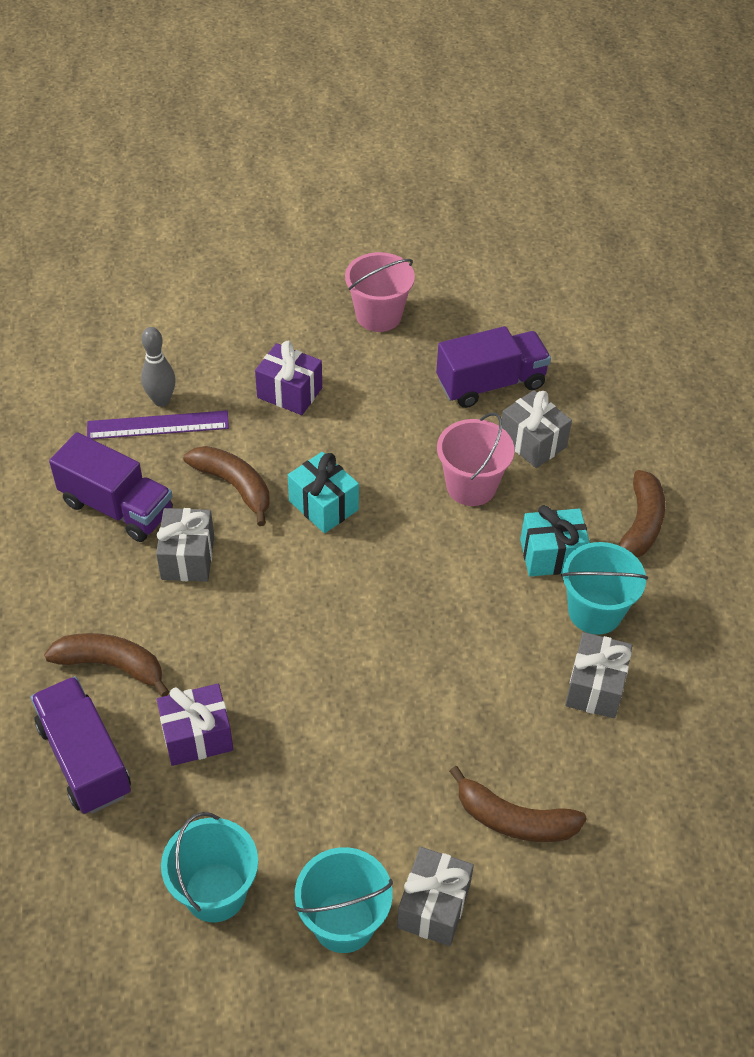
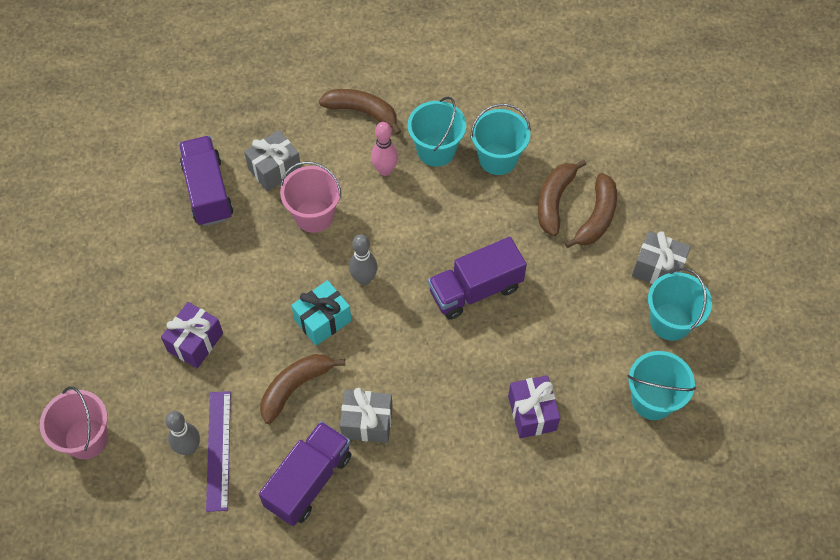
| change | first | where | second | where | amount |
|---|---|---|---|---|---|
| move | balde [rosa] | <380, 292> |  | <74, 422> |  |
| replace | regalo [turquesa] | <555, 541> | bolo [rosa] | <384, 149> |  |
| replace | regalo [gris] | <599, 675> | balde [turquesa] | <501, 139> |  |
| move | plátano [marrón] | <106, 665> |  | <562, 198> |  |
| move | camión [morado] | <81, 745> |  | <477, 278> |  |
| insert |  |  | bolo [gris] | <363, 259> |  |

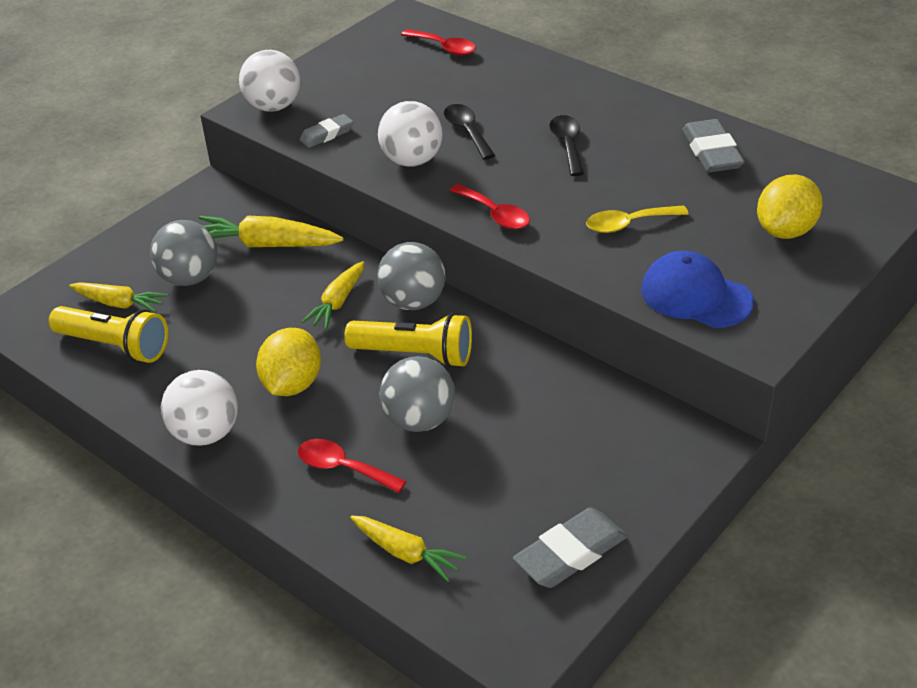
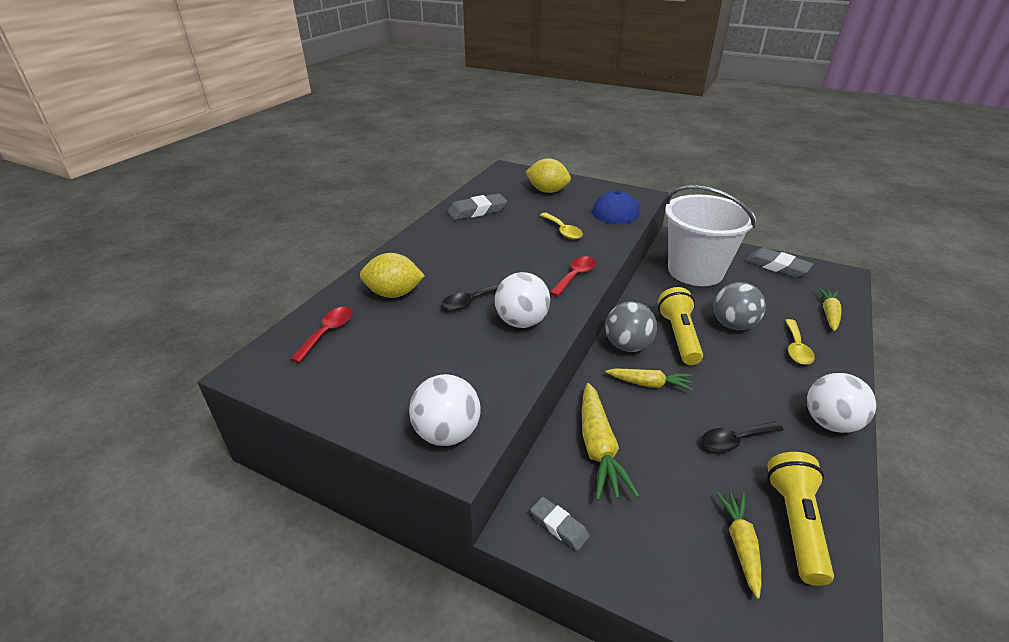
| change | first | where | second | where | amount |
|---|---|---|---|---|---|
| move | goma de borrar [gris] | <326, 131> |  | <560, 524> |  |
| move | cuchara [negro] | <566, 145> |  | <743, 436> |  |
| delete | pelota [gris] | <183, 253> |  |  |  |
| move | limón [amarillo] | <288, 362> |  | <392, 275> |  |
| recolor | cuchara [rojo] | <352, 466> | cuchara [amarillo] | <800, 342> |  |
| insert |  |  | balde [blanco] | <710, 236> |  |

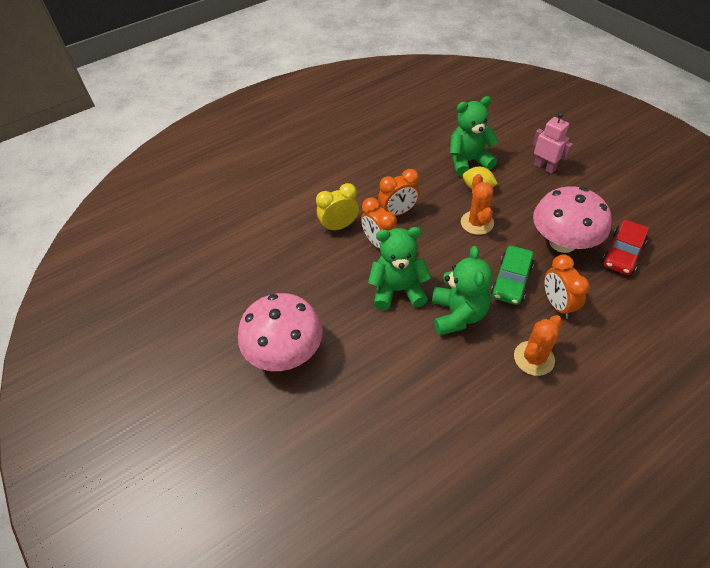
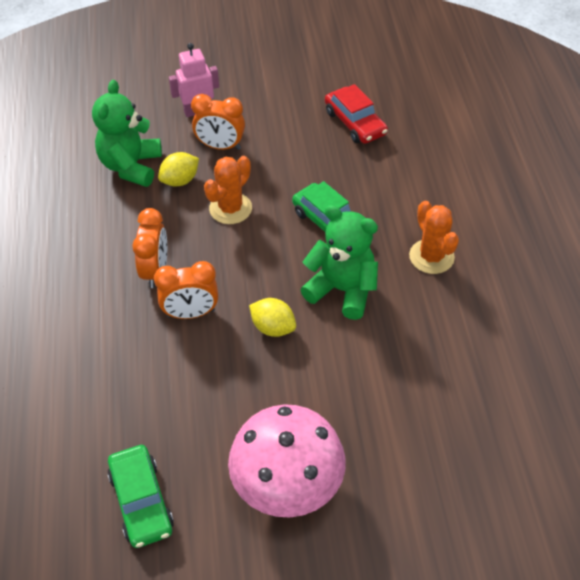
| change | first | where | second | where | amount |
|---|---|---|---|---|---|
| rotate | cactus [naranja] | <477, 204> |  | <228, 190> | 75 degrees counterclockwise |
| delete | despertador [amarillo] | <337, 207> |  |  |  |
| delete | seta [rosa] | <572, 219> |  |  |  |
| replace | osito [verde] | <400, 268> | limón [amarillo] | <272, 317> |  |
| move | despertador [naranja] | <567, 286> |  | <218, 122> |  |
| insert |  |  | coche [verde] | <140, 496> |  |

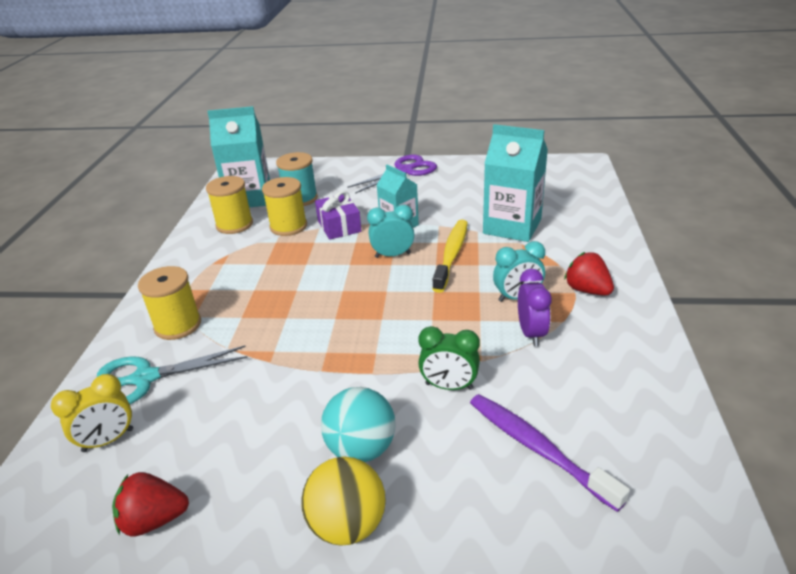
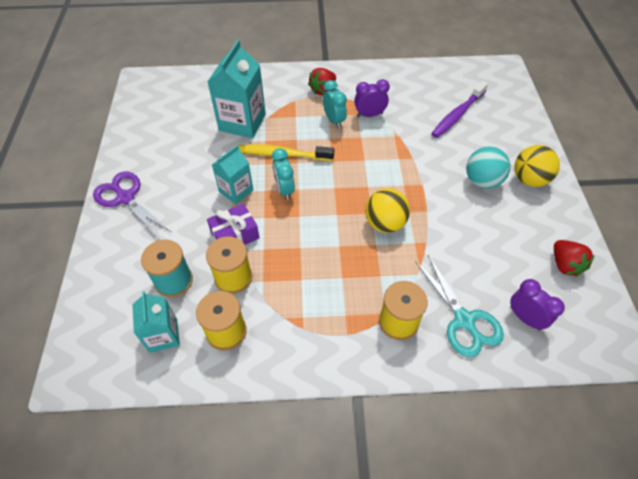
| change | first | where | second | where | amount |
|---|---|---|---|---|---|
| resize | cartón de leche [turquesa] | <238, 156> |  | <156, 322> | x0.61 |
| delete | despertador [verde] | <449, 358> |  |  |  |
| recolor | despertador [amarillo] | <92, 413> | despertador [morado] | <537, 305> |  |
| insert |  |  | pelota [amarillo] | <387, 210> |  |

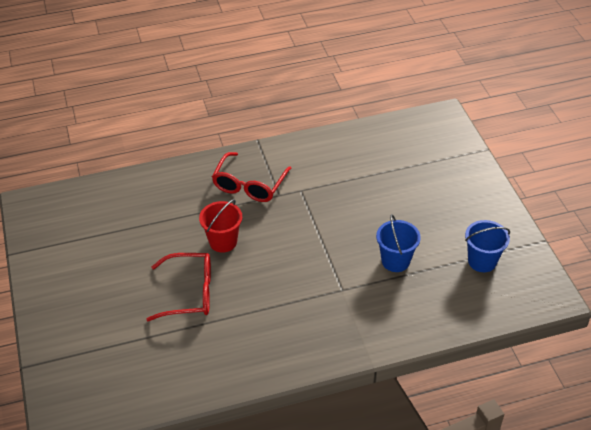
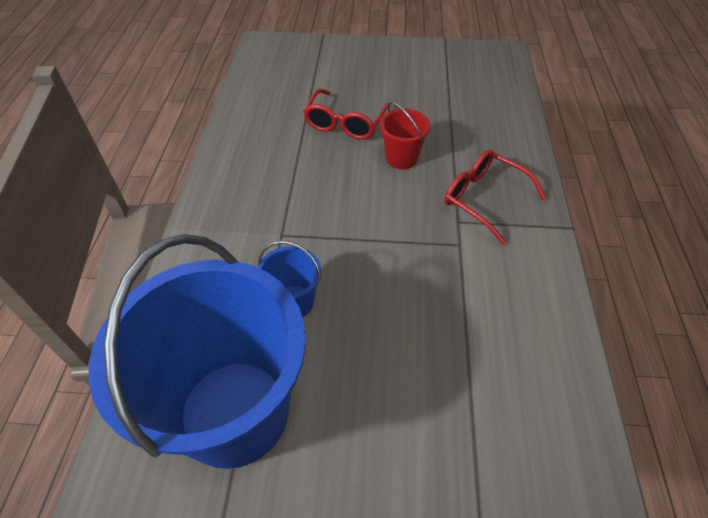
| change | first | where | second | where | amount |
|---|---|---|---|---|---|
| resize | balde [azul] | <487, 246> |  | <197, 351> | x2.37 |

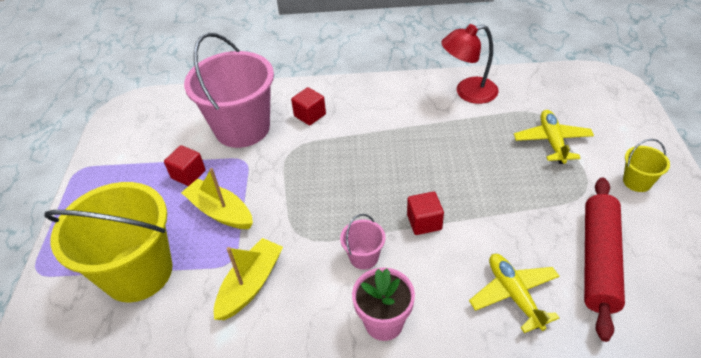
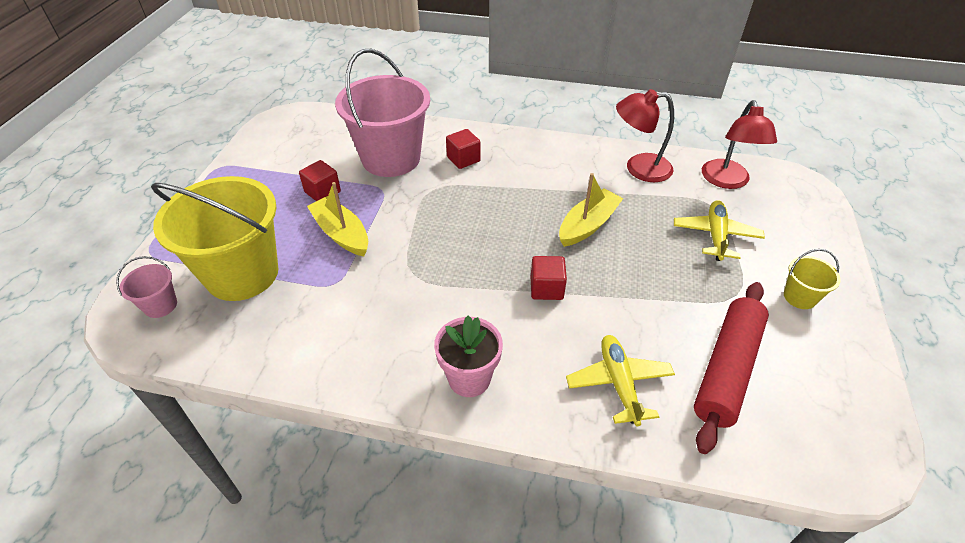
| change | first | where | second | where | amount |
|---|---|---|---|---|---|
| move | balde [rosa] | <362, 242> |  | <146, 287> |  |
| move | barco [amarillo] | <248, 279> |  | <591, 210> |  |
| insert |  |  | lámpara [rojo] | <739, 144> |  |

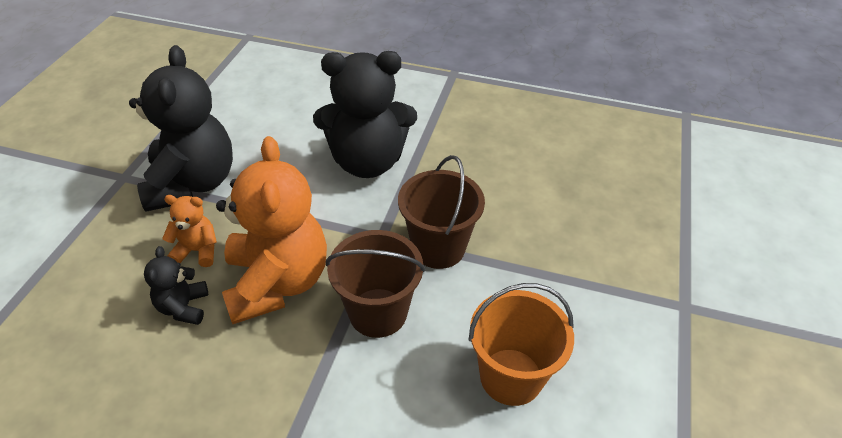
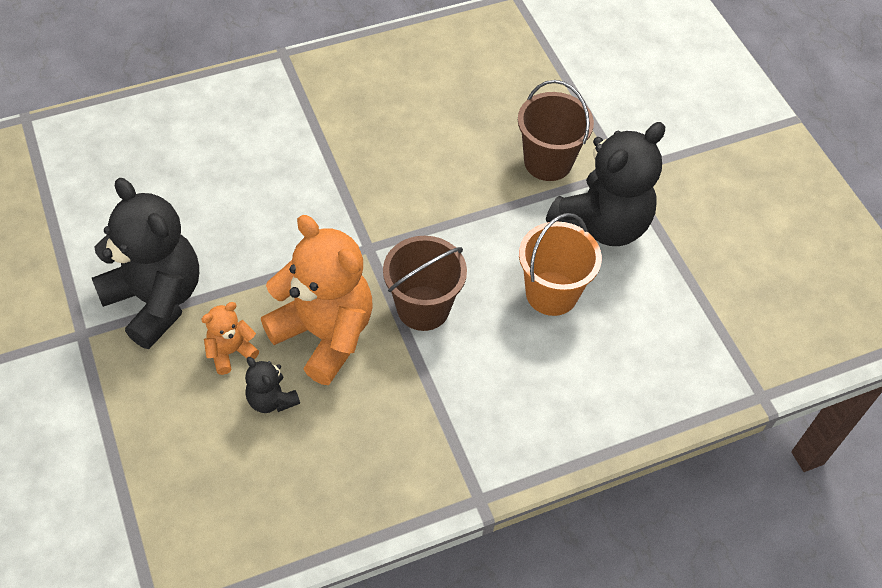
| change | first | where | second | where | amount |
|---|---|---|---|---|---|
| move | osito [negro] | <365, 114> |  | <605, 184> |  |
| move | balde [marrón] | <441, 212> |  | <556, 130> |  |

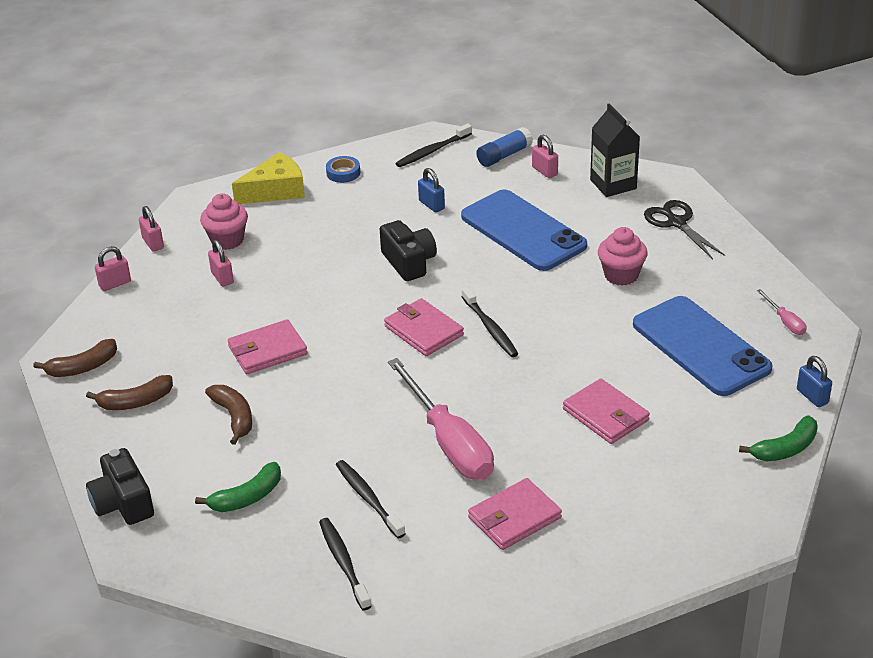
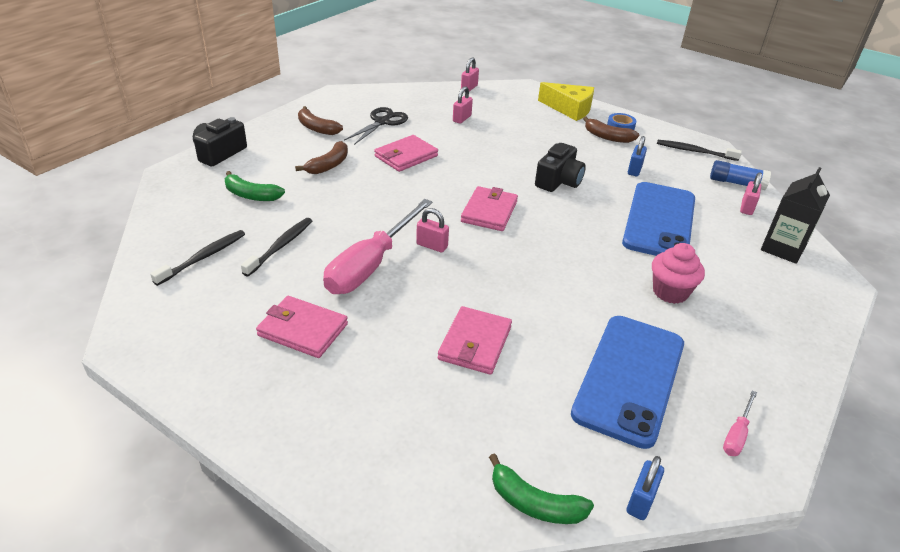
| change | first | where | second | where | amount |
|---|---|---|---|---|---|
| delete | magdalena [rosa] | <224, 221> |  |  |  |
| move | tijeras [negro] | <684, 229> |  | <376, 126> |  |
| move | candado [rosa] | <113, 268> |  | <432, 230> |  |
| delete | cepillo de dientes [negro] | <490, 322> |  |  |  |
| rotate | cartera [rosa] | <268, 346> |  | <406, 153> | 75 degrees counterclockwise |
| move | plátano [marrón] | <75, 358> |  | <611, 129> |  |

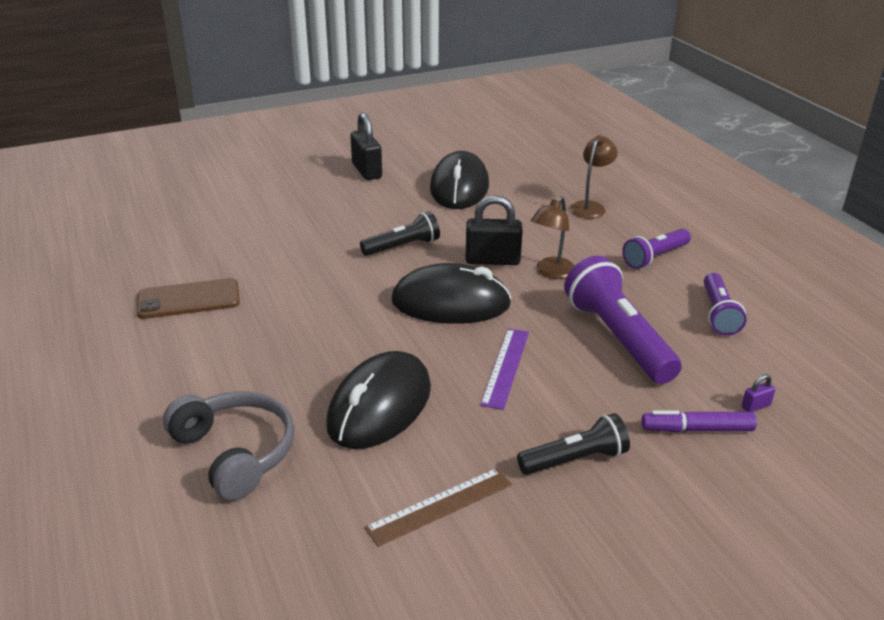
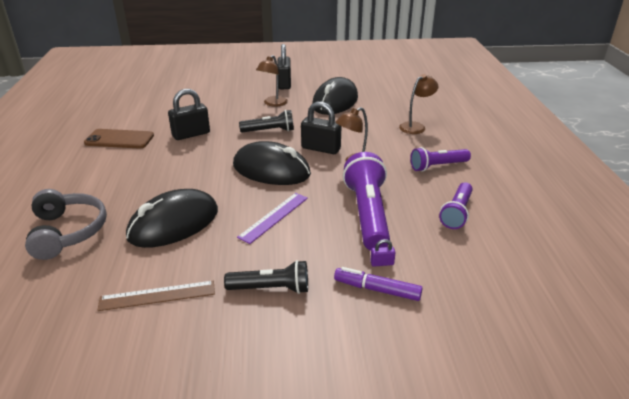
| change | first | where | second | where | amount |
|---|---|---|---|---|---|
| move | candado [morado] | <758, 393> |  | <383, 253> |  |
| insert |  |  | lámpara [marrón] | <272, 81> |  |
| insert |  |  | candado [negro] | <189, 114> |  |

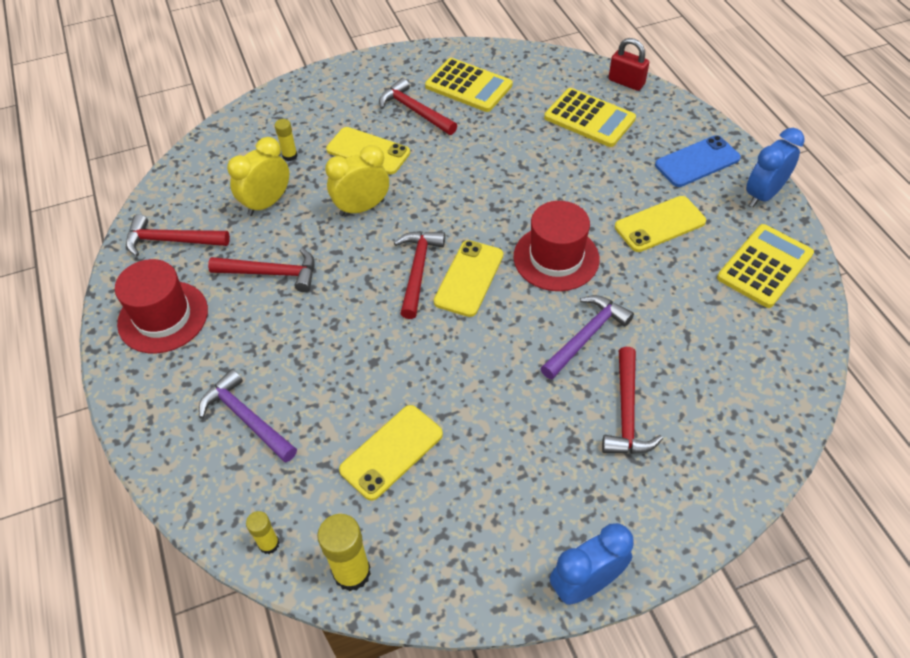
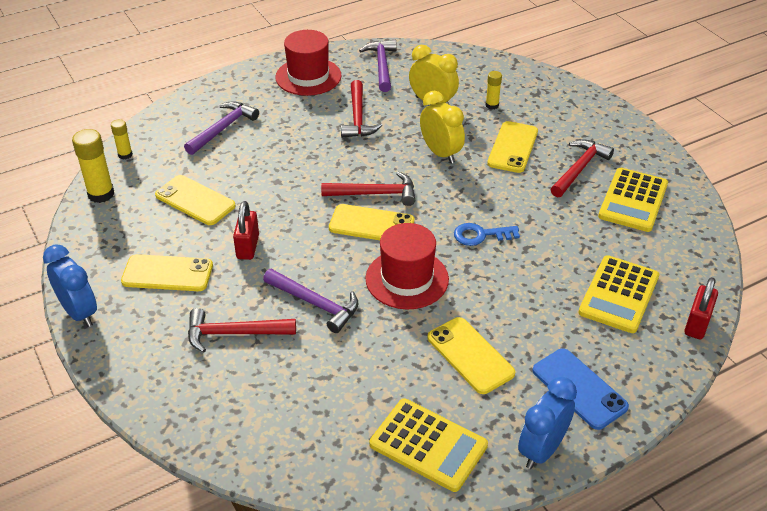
| change | first | where | second | where | amount |
|---|---|---|---|---|---|
| rotate | despertador [azul] | <775, 167> |  | <547, 423> | 90 degrees counterclockwise |
| recolor | martillo [rojo] | <178, 235> | martillo [morado] | <378, 66> |  |
| insert |  |  | candado [rojo] | <246, 230> |  |
| insert |  |  | llave [azul] | <487, 234> |  |
| insert |  |  | móvil [amarillo] | <167, 272> |  |

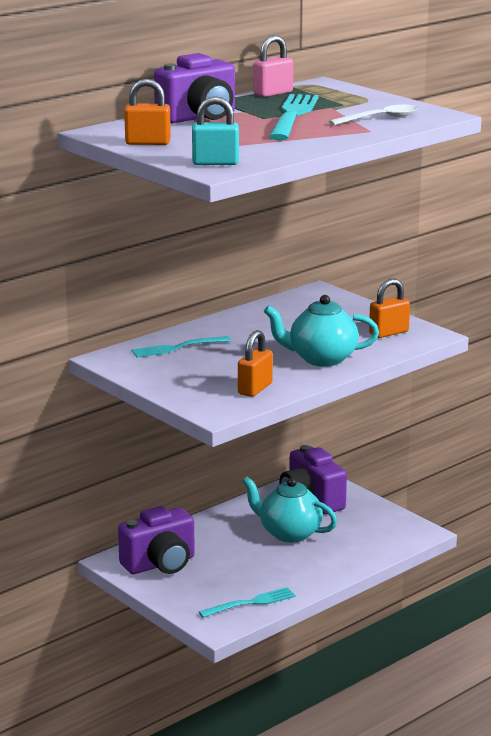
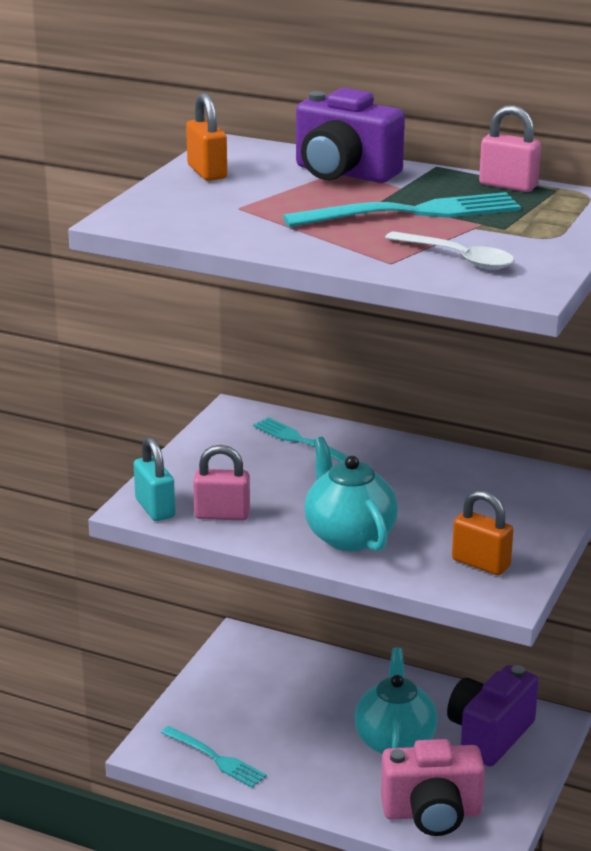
| change | first | where | second | where | amount |
|---|---|---|---|---|---|
| move | candado [turquesa] | <215, 130> |  | <154, 479> |  |
| recolor | candado [naranja] | <255, 363> | candado [rosa] | <221, 483> |  |
| delete | cámara [morado] | <156, 540> |  |  |  |
| insert |  |  | cámara [rosa] | <433, 787> |  |

